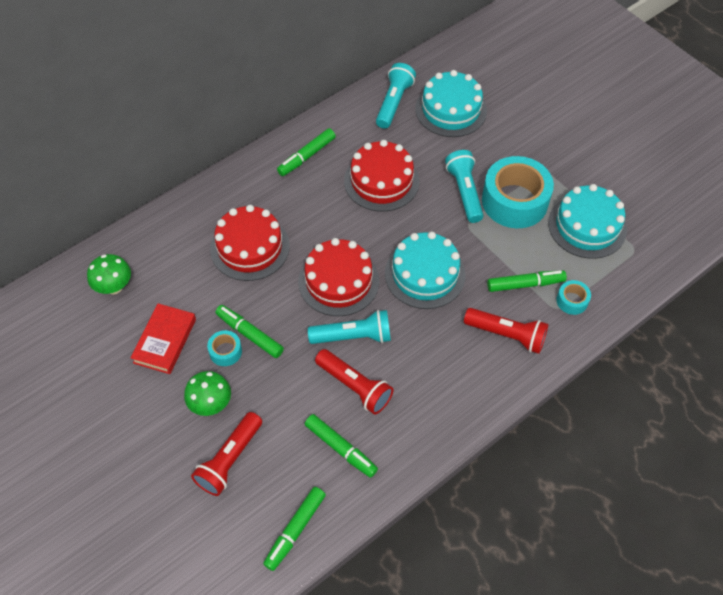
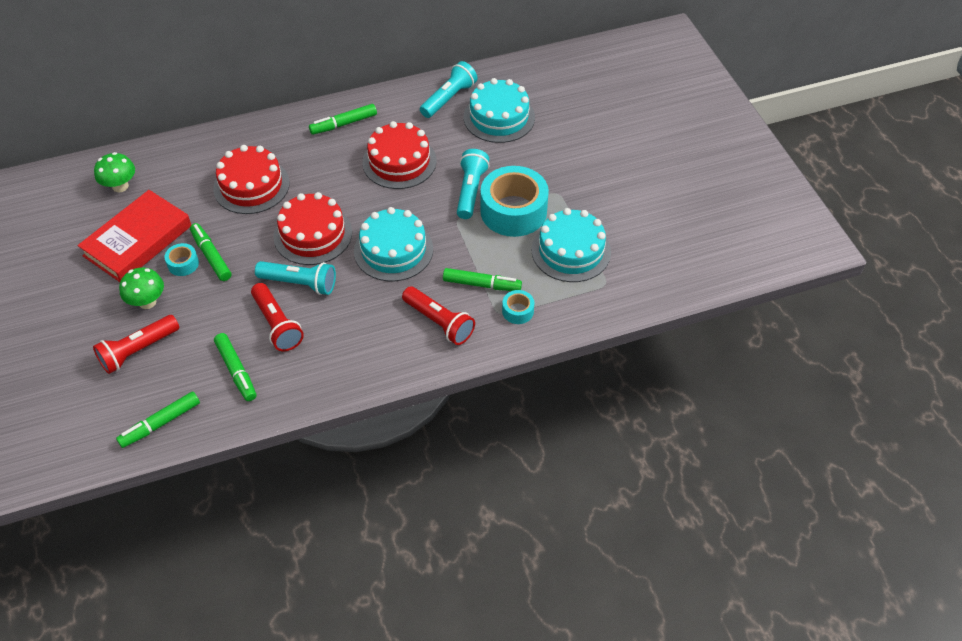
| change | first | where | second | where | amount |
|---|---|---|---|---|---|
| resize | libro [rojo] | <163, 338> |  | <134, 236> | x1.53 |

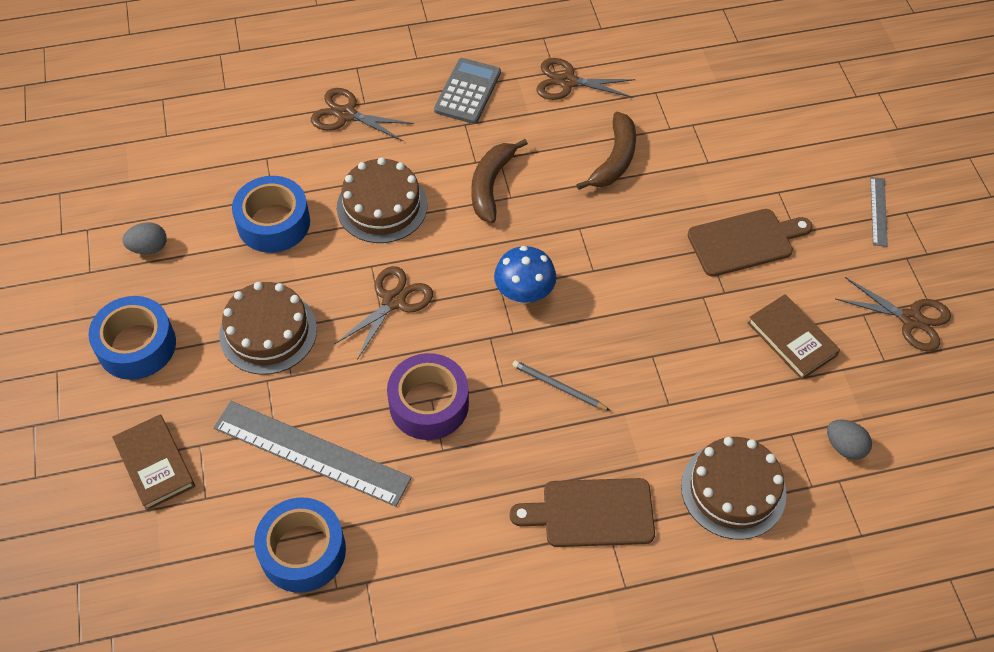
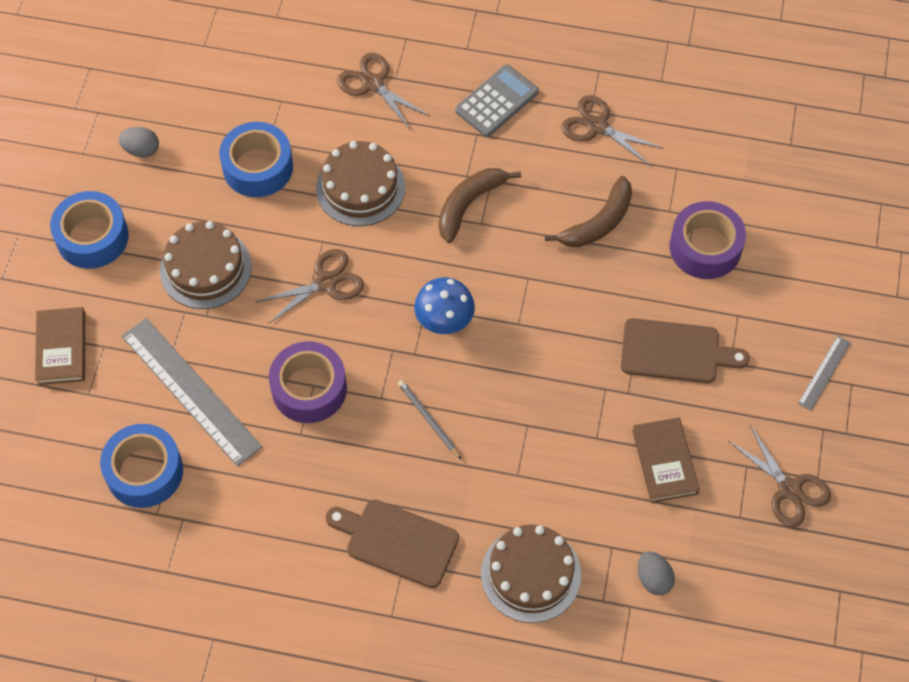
| change | first | where | second | where | amount |
|---|---|---|---|---|---|
| insert |  |  | cinta adhesiva [morado] | <708, 240> |  |

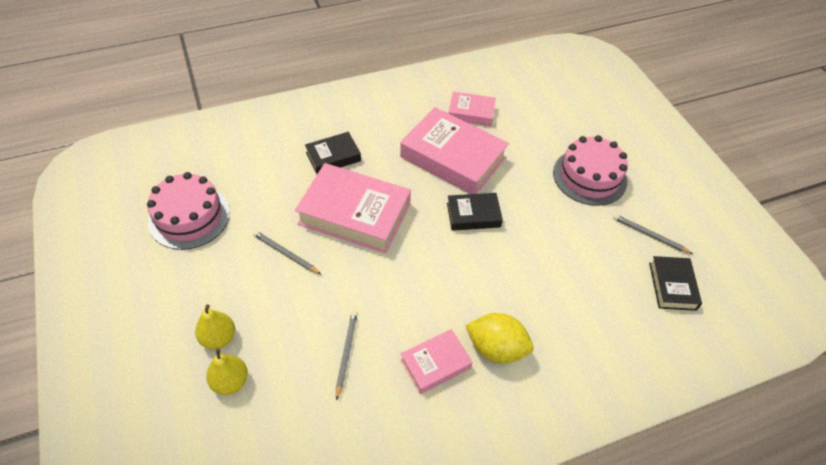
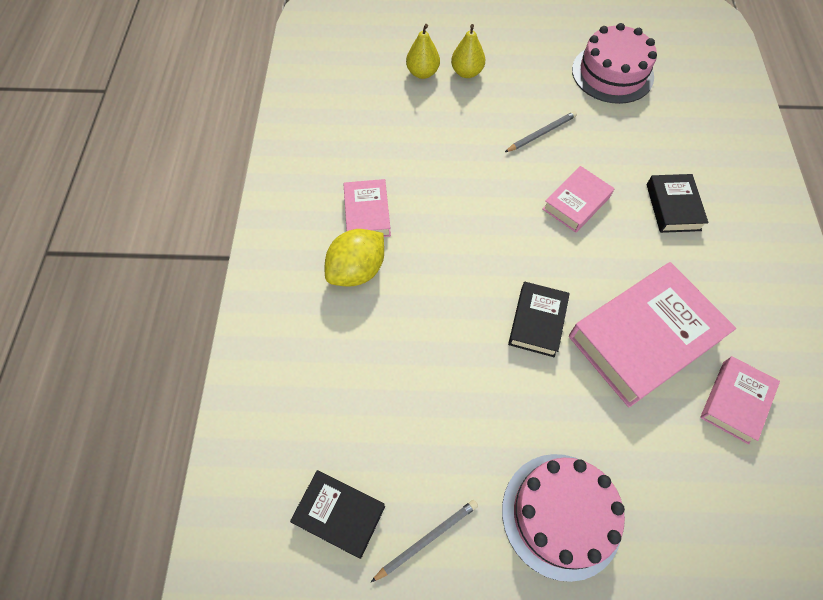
| change | first | where | second | where | amount |
|---|---|---|---|---|---|
| resize | libro [rosa] | <353, 208> |  | <578, 199> | x0.53 |
| delete | lápiz [gris] | <347, 356> |  |  |  |

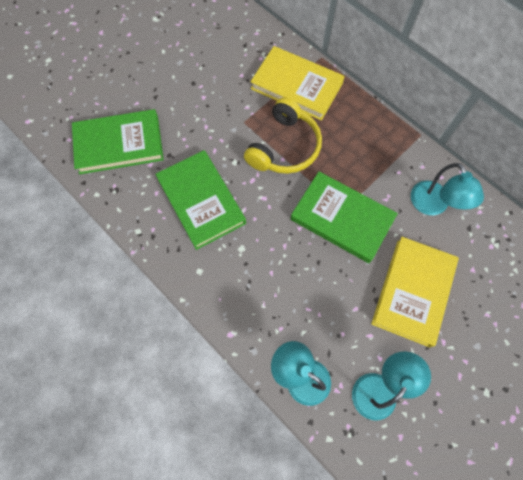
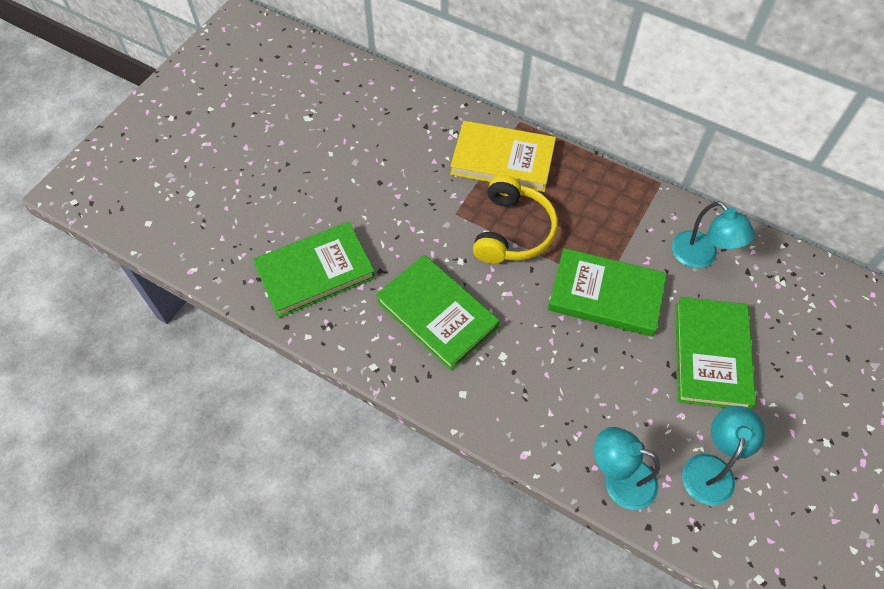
| change | first | where | second | where | amount |
|---|---|---|---|---|---|
| recolor | libro [amarillo] | <415, 292> | libro [verde] | <715, 353> |  |

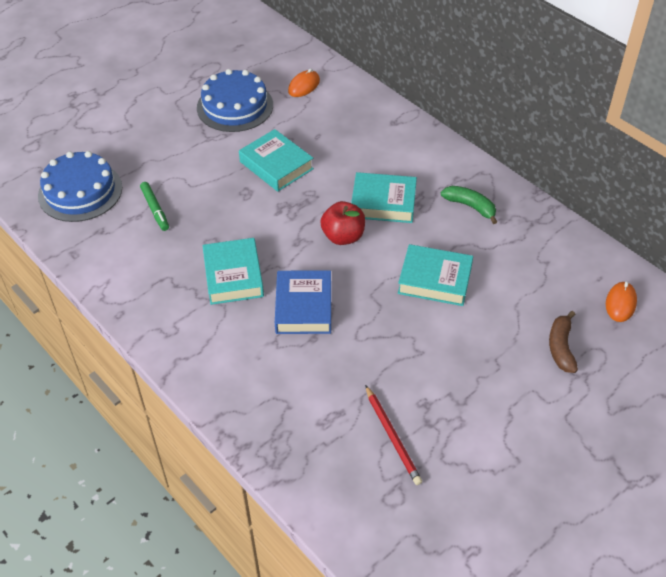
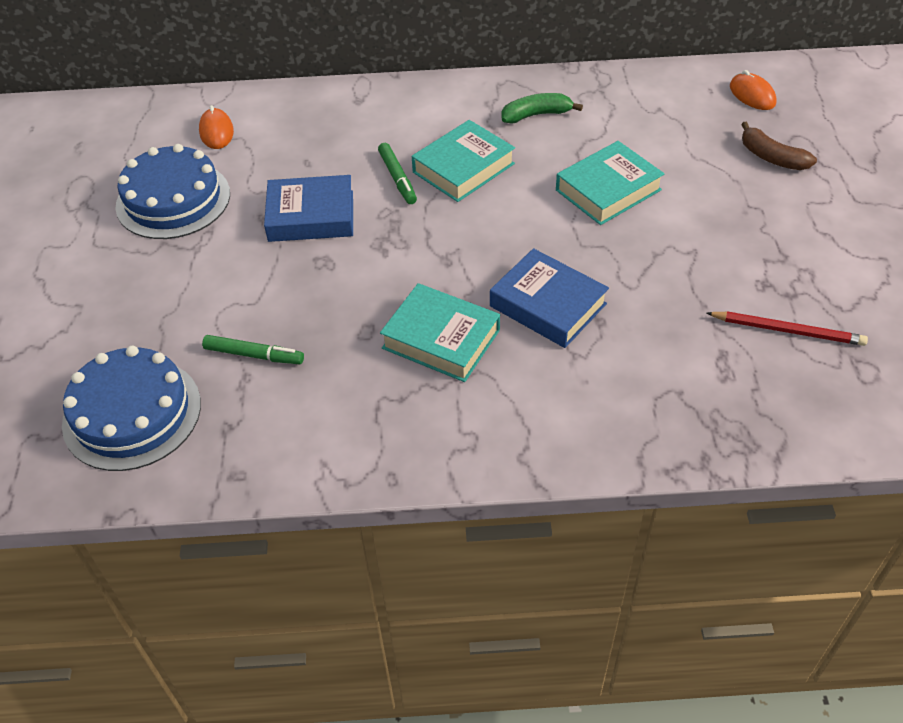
| change | first | where | second | where | amount |
|---|---|---|---|---|---|
| recolor | libro [turquesa] | <276, 160> | libro [azul] | <308, 208> |  |
| delete | manzana [rojo] | <342, 223> |  |  |  |
| insert |  |  | rotulador [verde] | <397, 173> |  |

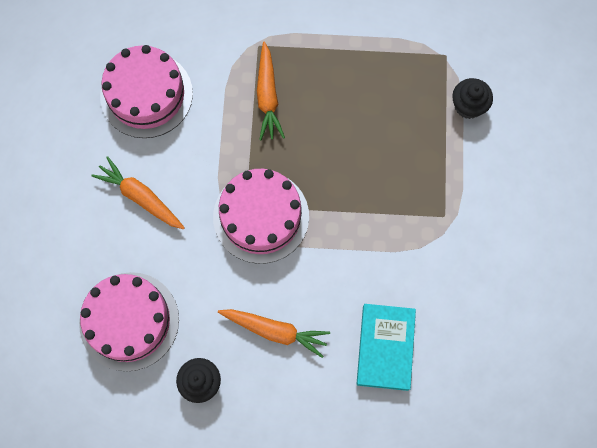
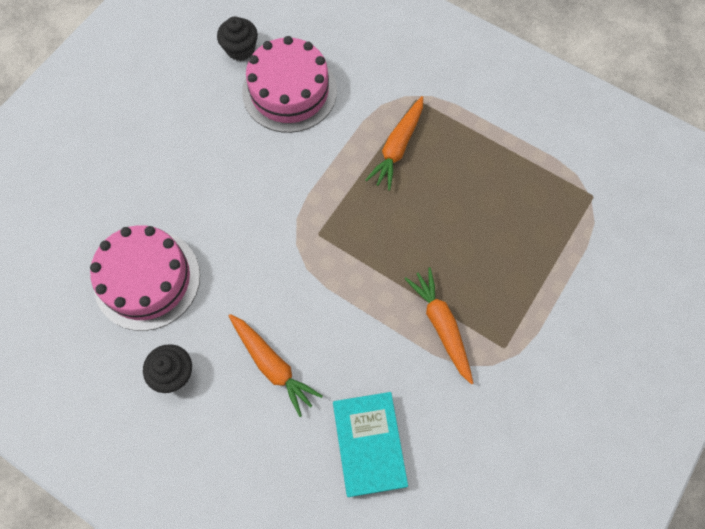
| change | first | where | second | where | amount |
|---|---|---|---|---|---|
| move | magdalena [negro] | <472, 98> |  | <237, 39> |  |
| move | zanahoria [naranja] | <138, 192> |  | <439, 326> |  |
| delete | tarta [rosa] | <261, 216> |  |  |  |
| rotate | libro [turquesa] | <386, 347> |  | <370, 444> | 45 degrees counterclockwise |

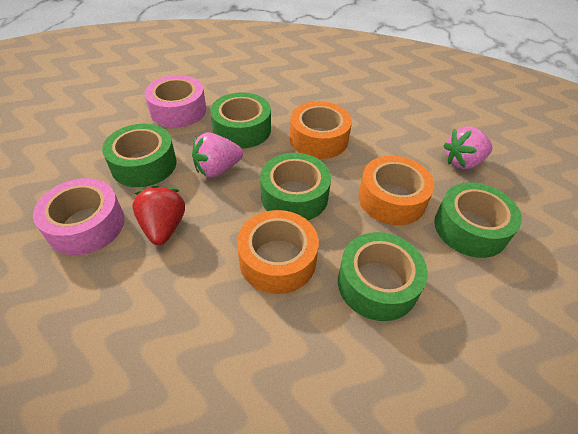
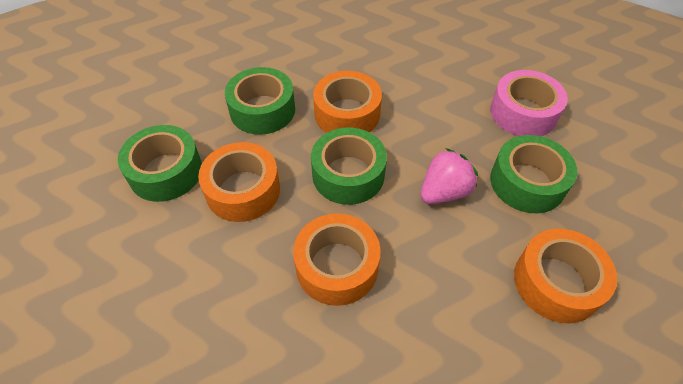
| change | first | where | second | where | amount |
|---|---|---|---|---|---|
| recolor | cinta adhesiva [rosa] | <175, 101> | cinta adhesiva [naranja] | <565, 276> |  |
| delete | cinta adhesiva [verde] | <240, 120> |  |  |  |
| delete | fresa [rosa] | <468, 147> |  |  |  |
| delete | fresa [rojo] | <158, 215> |  |  |  |

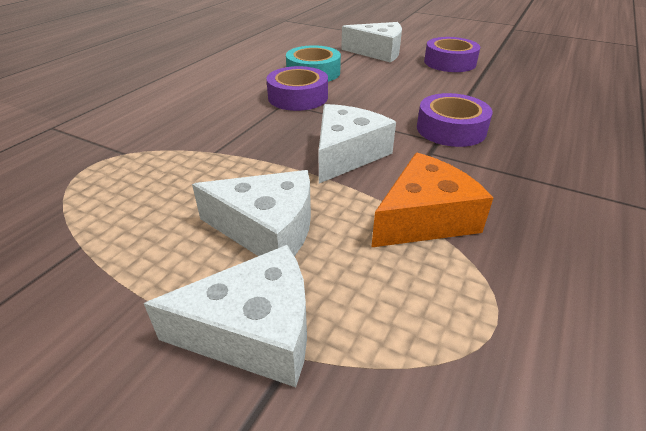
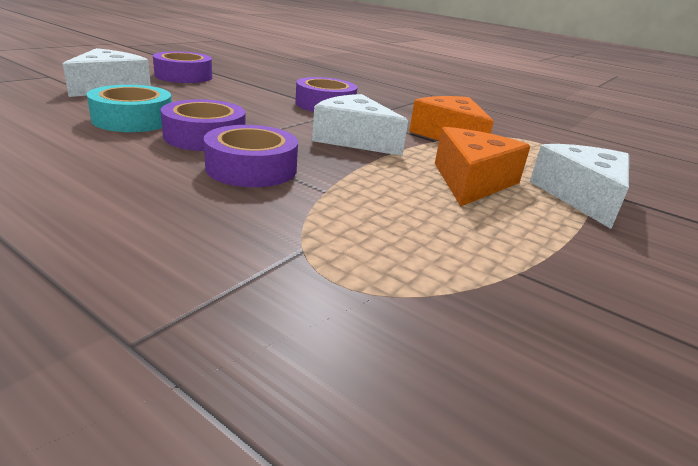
| change | first | where | second | where | amount |
|---|---|---|---|---|---|
| recolor | queso [blanco] | <251, 213> | queso [naranja] | <483, 166> |  |
| insert |  |  | cinta adhesiva [morado] | <251, 156> |  |

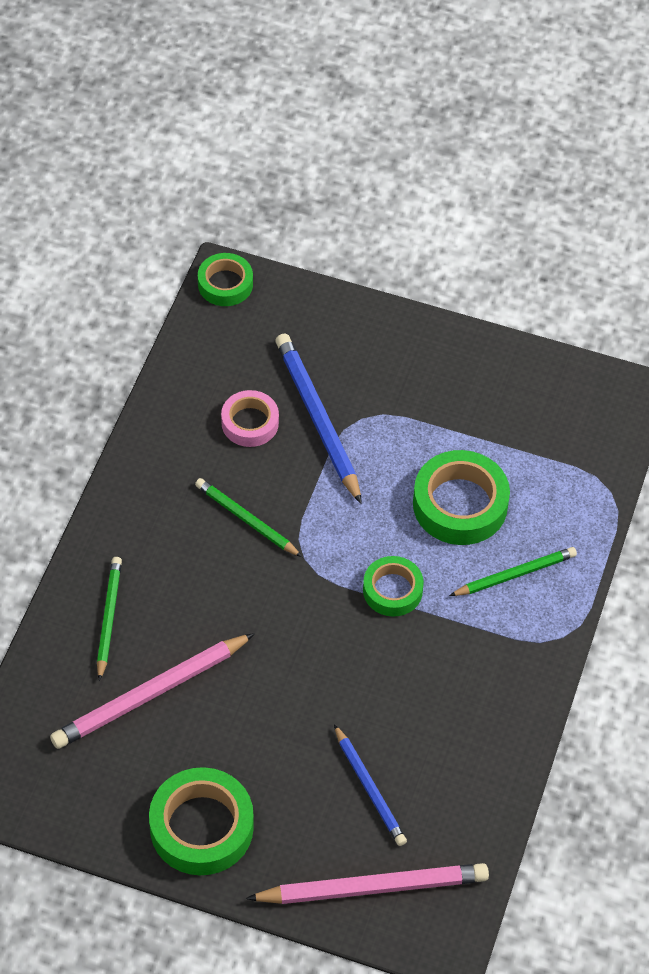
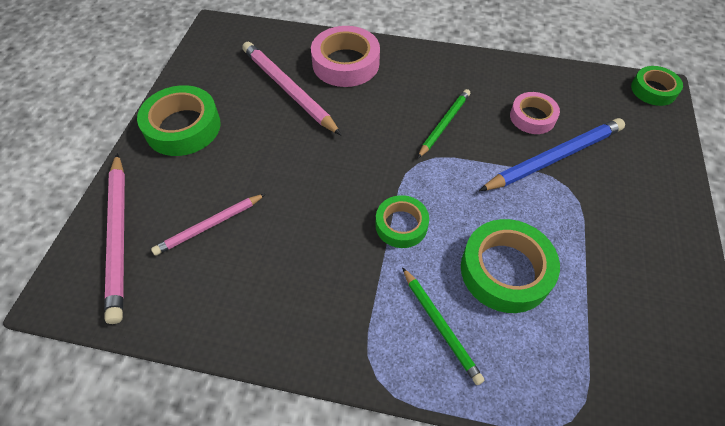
| change | first | where | second | where | amount |
|---|---|---|---|---|---|
| replace | lápiz [verde] | <109, 619> | cinta adhesiva [rosa] | <345, 56> |  |
| recolor | lápiz [azul] | <370, 785> | lápiz [rosa] | <208, 225> |  |

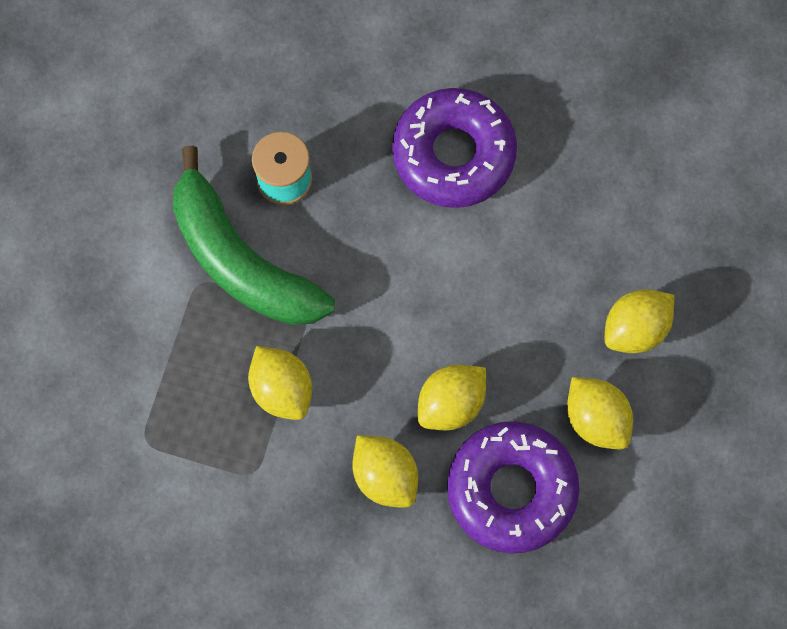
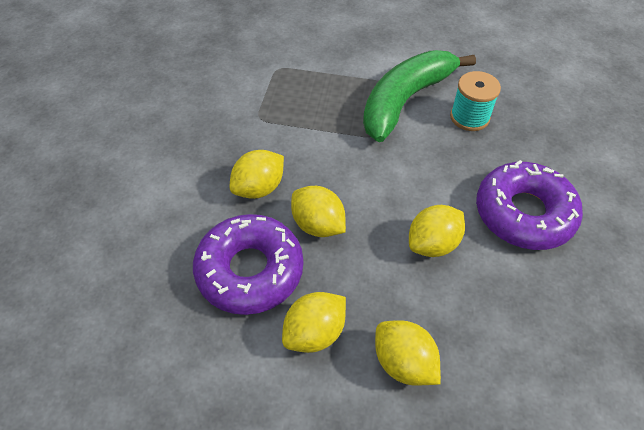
| change | first | where | second | where | amount |
|---|---|---|---|---|---|
| move | limón [amarillo] | <280, 383> |  | <437, 231> |  |

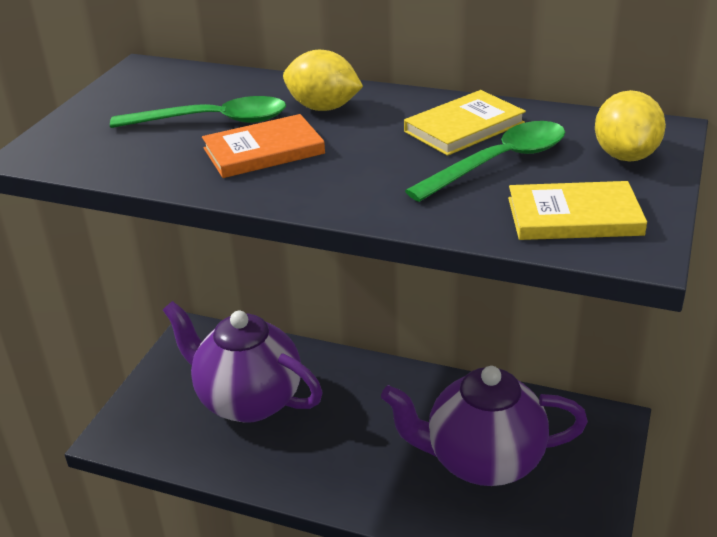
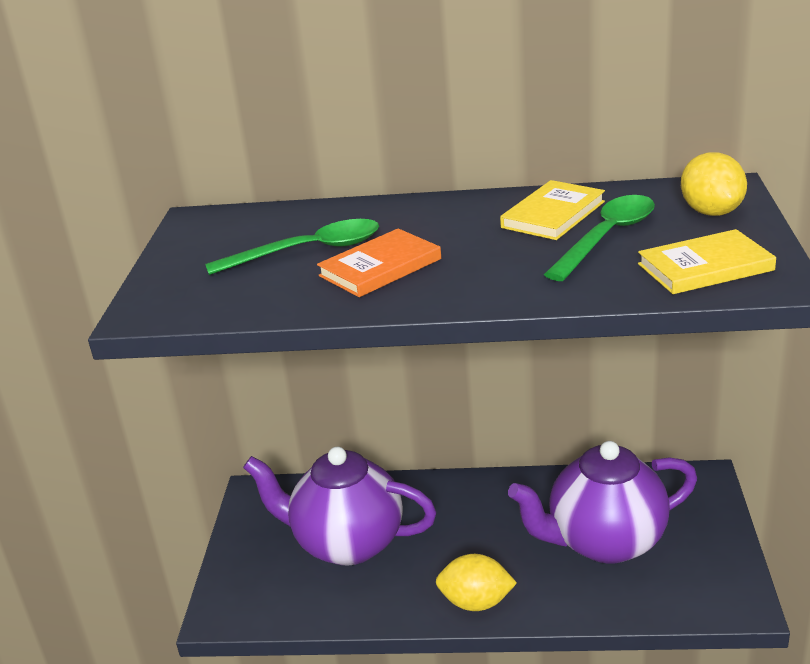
| change | first | where | second | where | amount |
|---|---|---|---|---|---|
| move | limón [amarillo] | <323, 80> |  | <476, 582> |  |

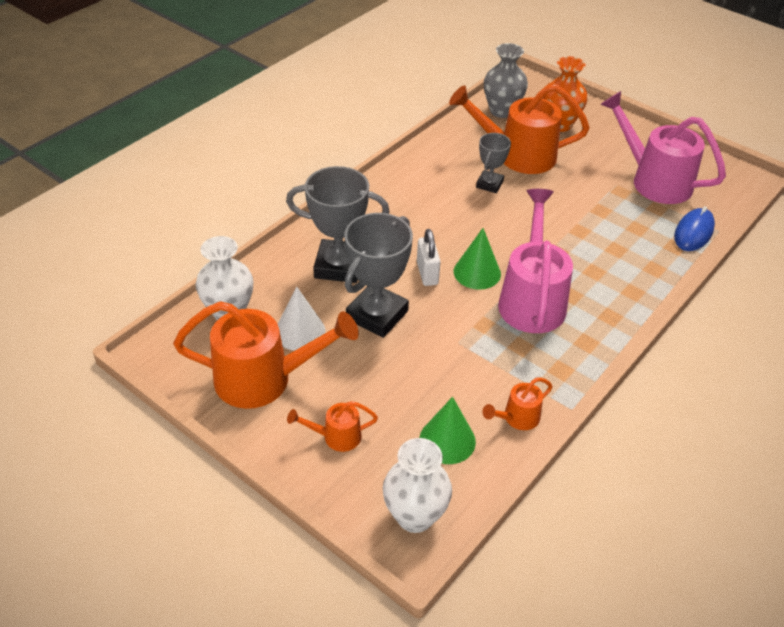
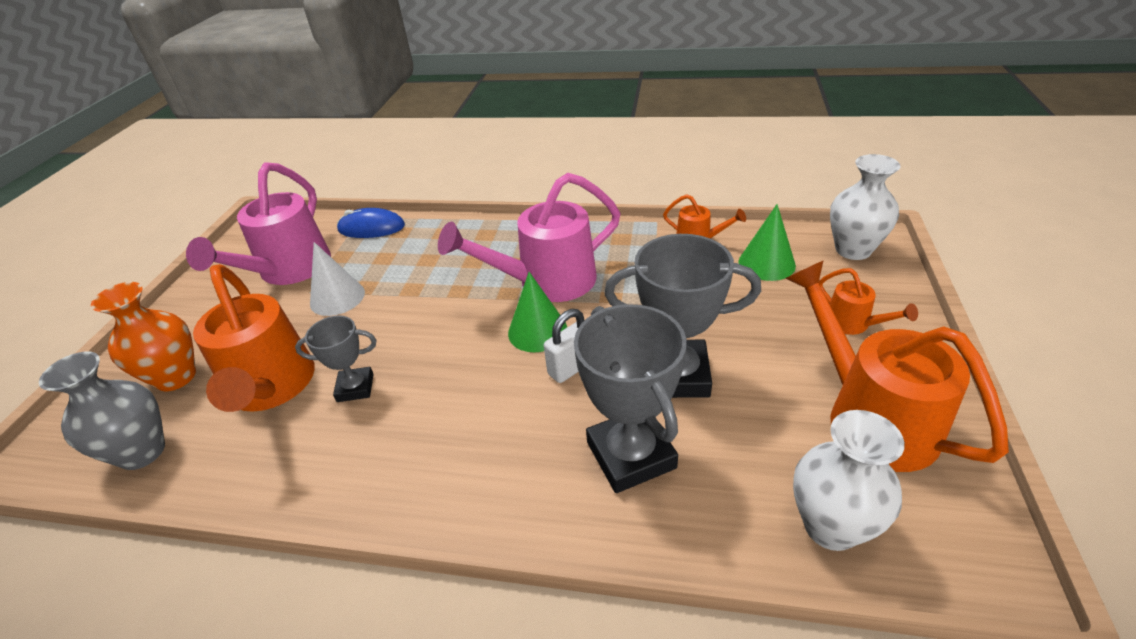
| change | first | where | second | where | amount |
|---|---|---|---|---|---|
| move | cono [blanco] | <302, 319> |  | <337, 279> |  |

